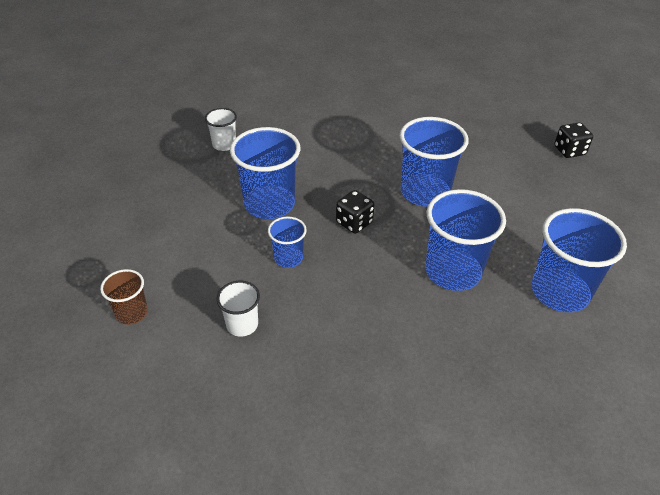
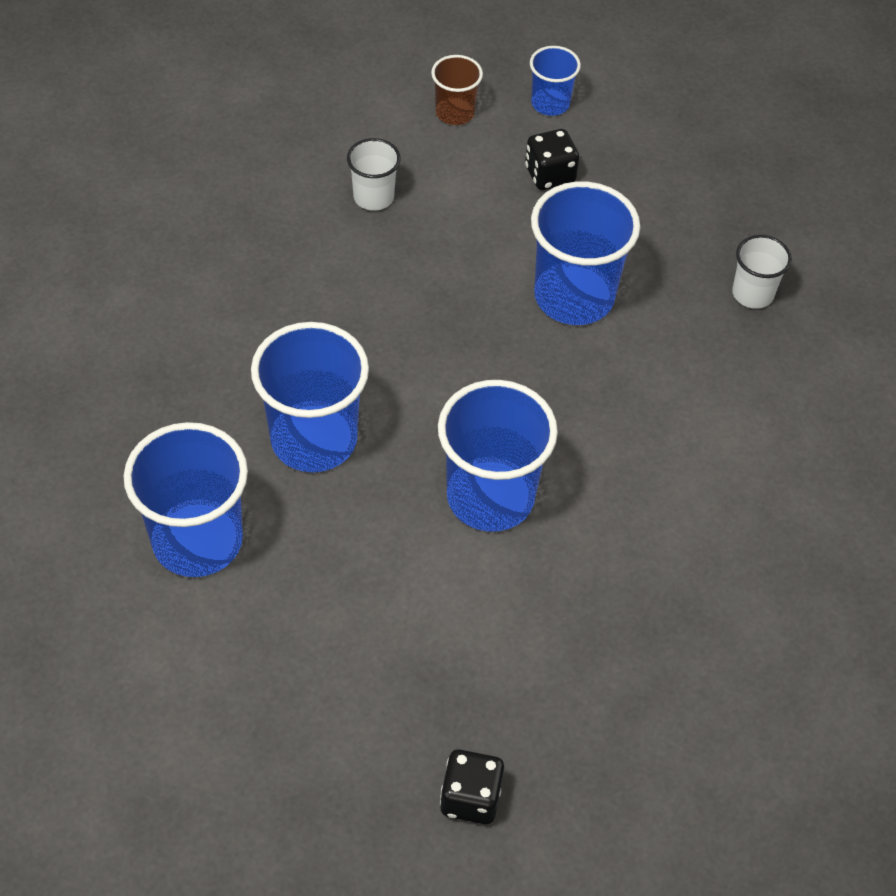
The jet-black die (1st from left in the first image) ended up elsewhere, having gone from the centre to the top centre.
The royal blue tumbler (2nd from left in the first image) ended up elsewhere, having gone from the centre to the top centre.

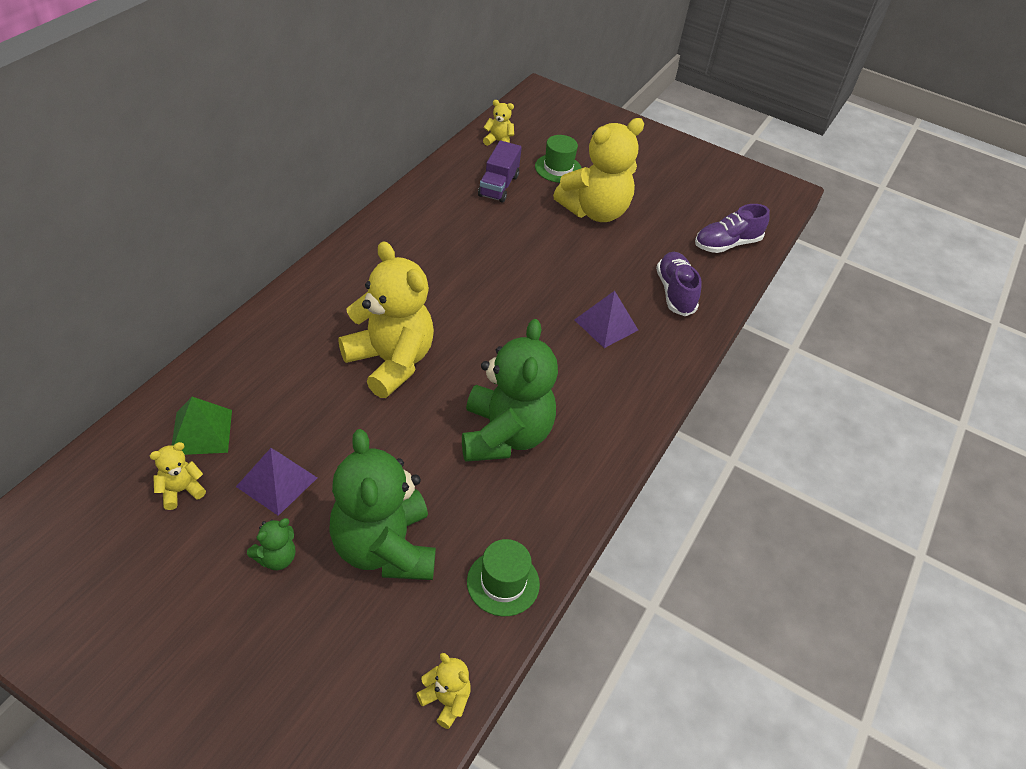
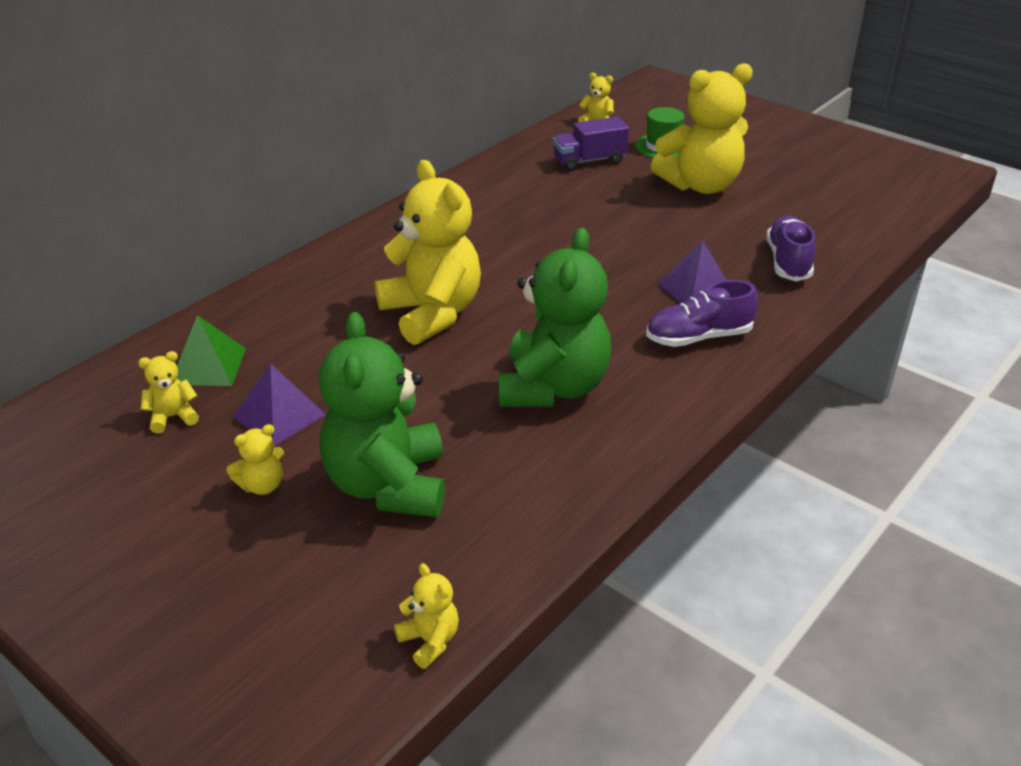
The violet lorry at the top centre ended up facing another way, 45 degrees clockwise from before.
The violet lace-up shoe (2nd from left in the first image) ended up elsewhere, having gone from the top right to the middle right.
What was the leaf-green stuffed bear (1st from left) at the bottom left turned into the bright yellow stuffed bear (2nd from left) at the middle left.
The second view lost the leaf-green top hat (1st from left) at the bottom centre.

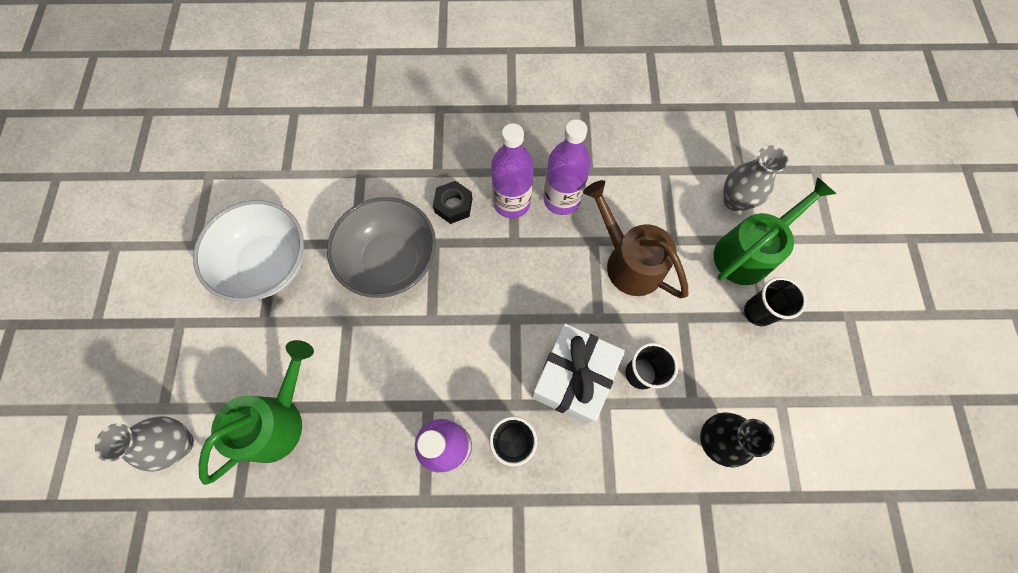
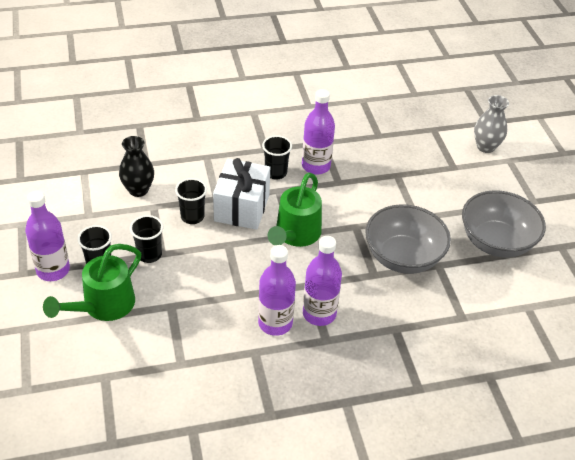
The second view lost the ash-grey vase (2nd from left) at the top right.
The second view lost the russet watering can at the centre.
The second view lost the jet-black hex nut at the centre.
What was the snow-white bowl at the middle left turned into the ash-grey bowl (2nd from left) at the middle right.
The leaf-green watering can (1st from left in the first image) ended up elsewhere, having gone from the bottom left to the centre.
The second view gained the violet flask (1st from left) at the middle left.
The second view gained the jet-black tumbler (2nd from left) at the middle left.

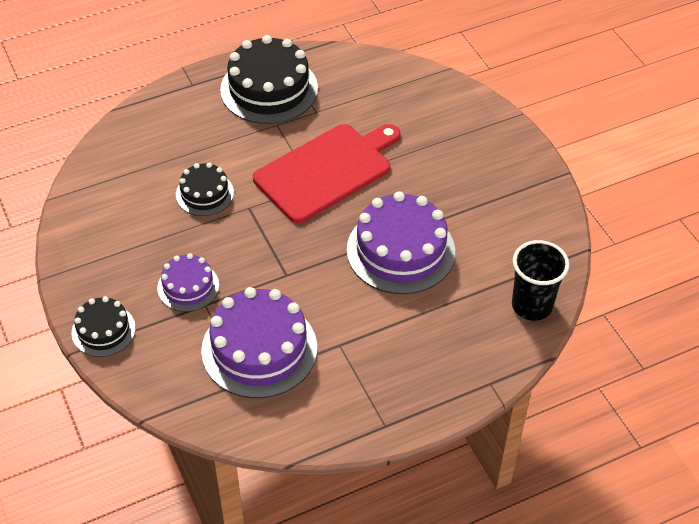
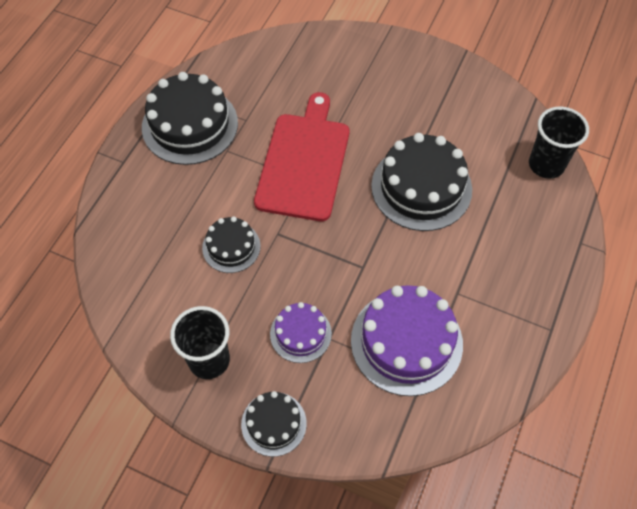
What was the violet cake (3rd from left) at the centre turned into the jet-black cake (4th from left) at the centre.
The second view gained the jet-black tumbler (1st from left) at the bottom left.

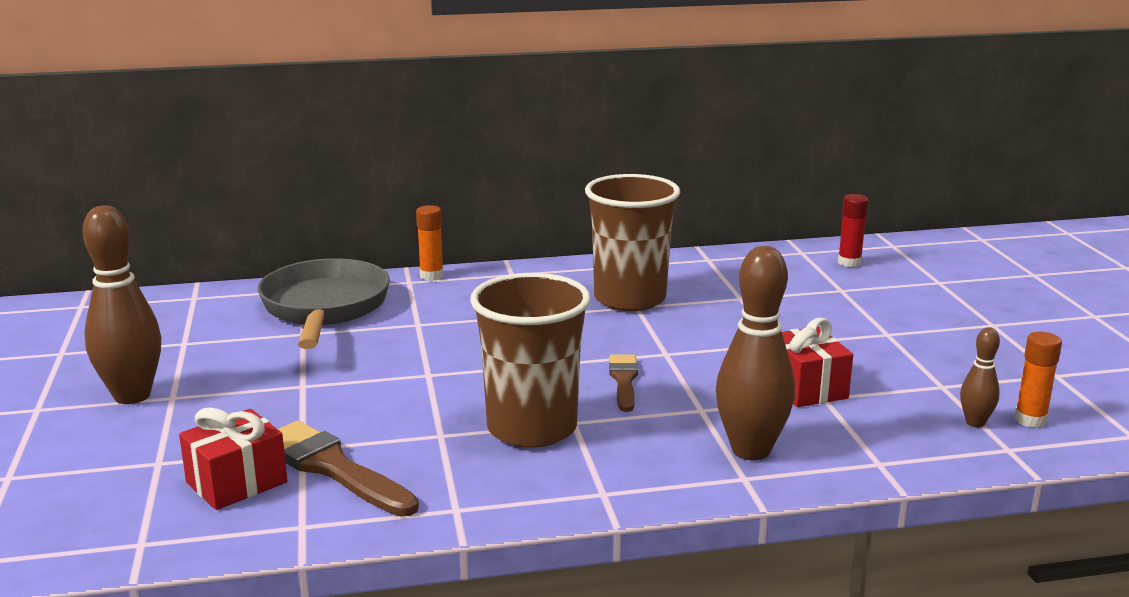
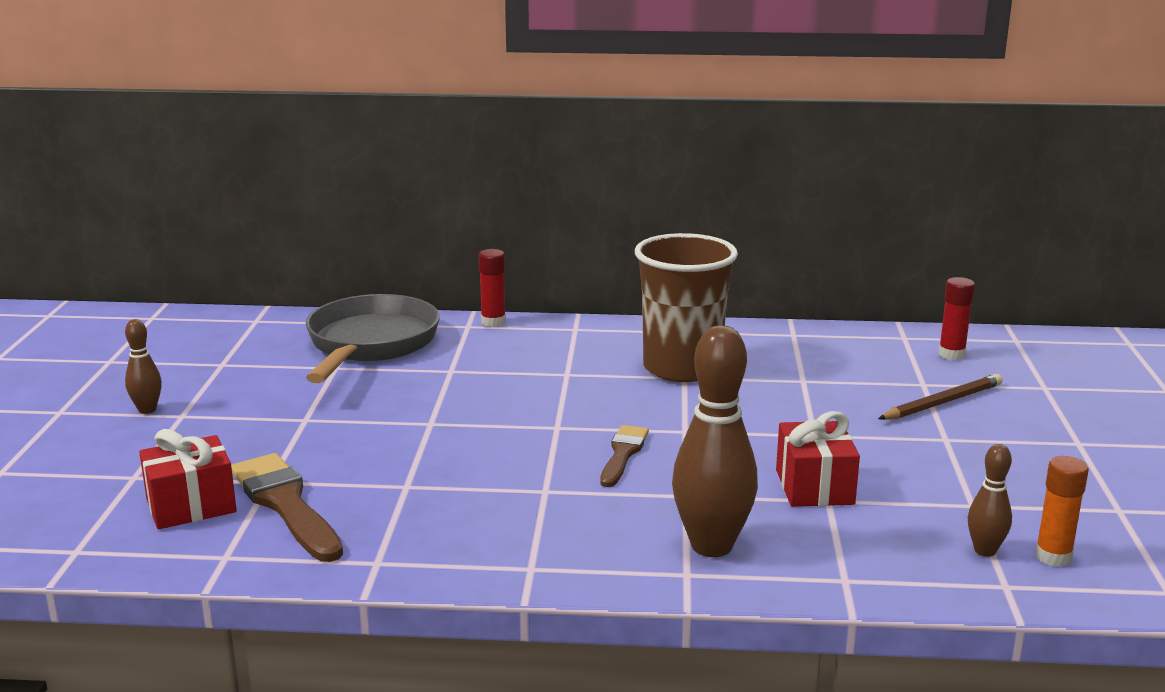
The size of the russet tenpin (1st from left) at the middle left changed by a factor of 0.50.
What was the orange glue stick (1st from left) at the centre turned into the crimson glue stick (1st from left) at the centre.
The second view lost the russet tumbler (1st from left) at the centre.
The second view gained the russet pencil at the middle right.

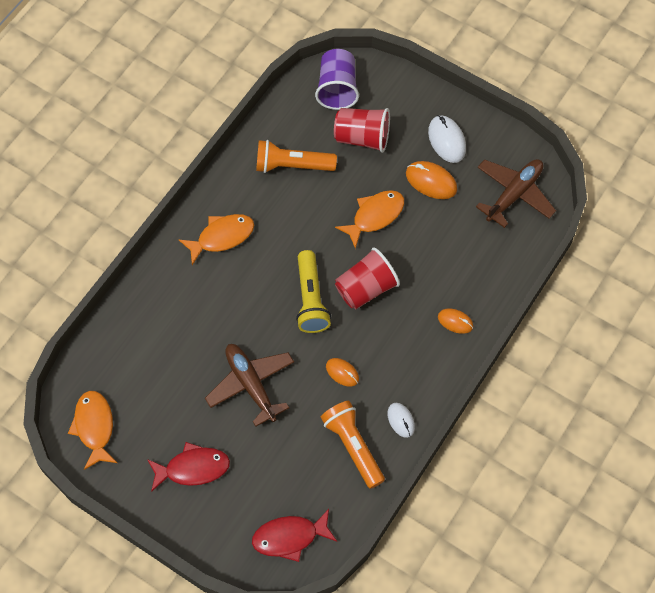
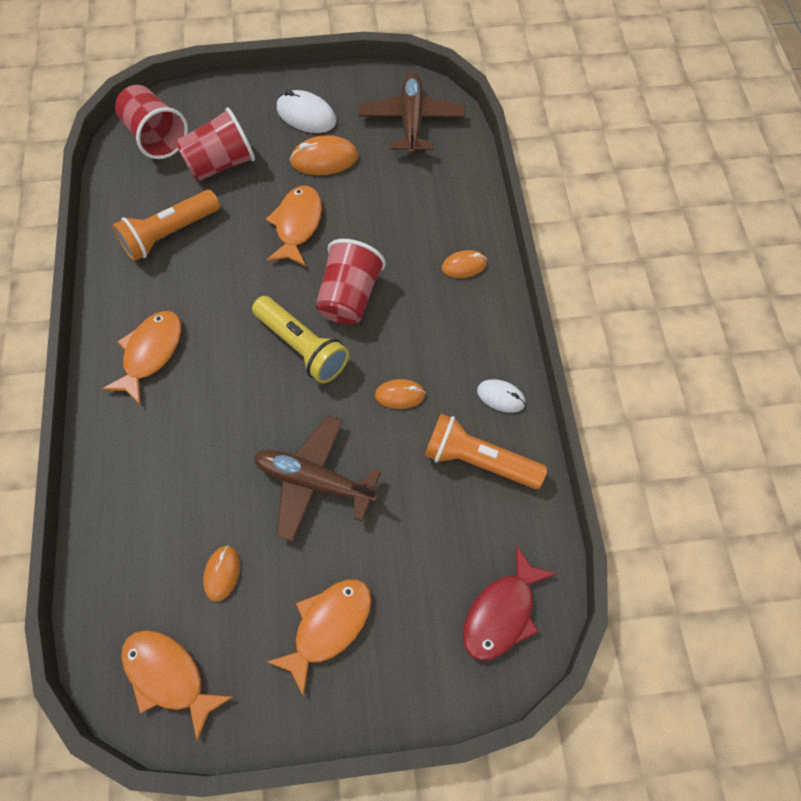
What was the violet tumbler at the top centre turned into the crimson tumbler (1st from left) at the top left.
What was the crimson fish (1st from left) at the bottom left turned into the orange fish (4th from left) at the bottom centre.
The second view gained the orange mouse (1st from left) at the bottom left.

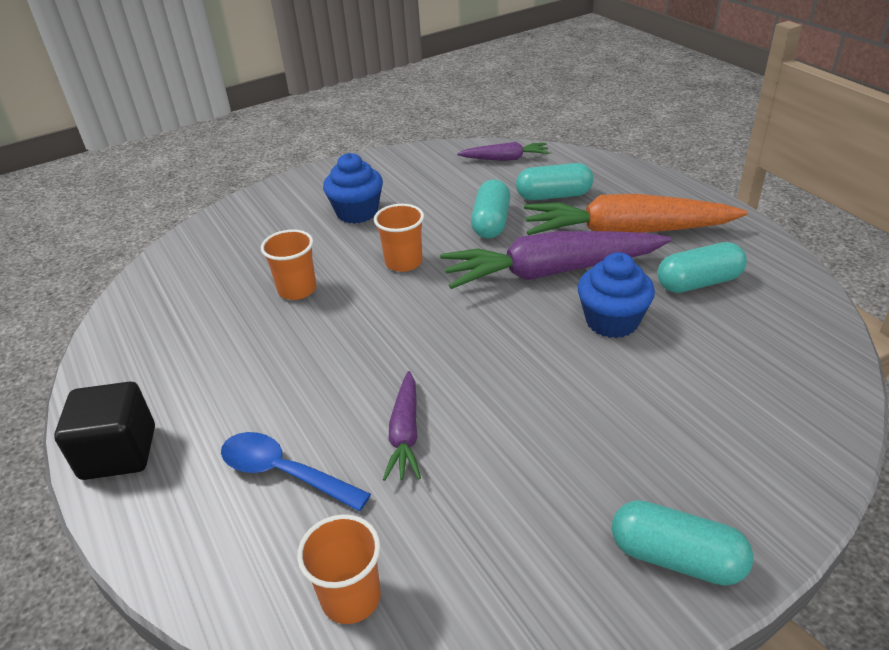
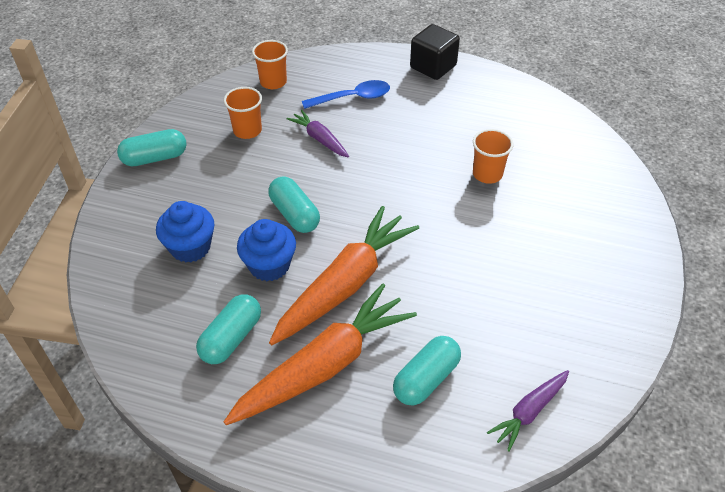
The royal blue muffin (1st from left) ended up elsewhere, having gone from the top centre to the middle left.
The teal capsule (1st from left in the first image) ended up elsewhere, having gone from the top centre to the centre.
The orange tumbler (3rd from left in the first image) ended up elsewhere, having gone from the centre to the top centre.
What was the violet root vegetable (3rd from left) at the centre turned into the orange root vegetable (2nd from left) at the centre.

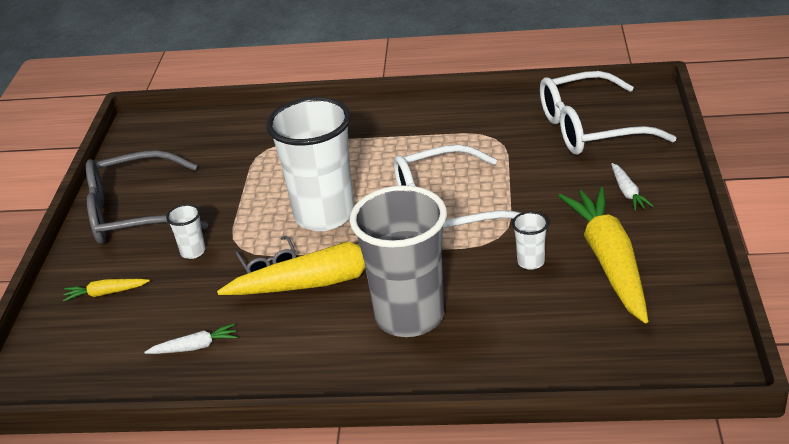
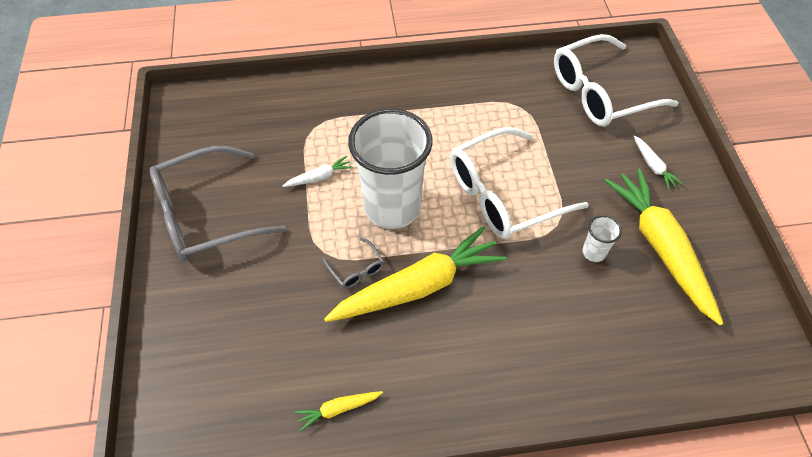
The second view lost the ash-grey tumbler at the centre.
The second view lost the snow-white tumbler (1st from left) at the middle left.
The bright yellow root vegetable (1st from left) ended up elsewhere, having gone from the middle left to the bottom centre.
The snow-white root vegetable (1st from left) ended up elsewhere, having gone from the bottom left to the centre.

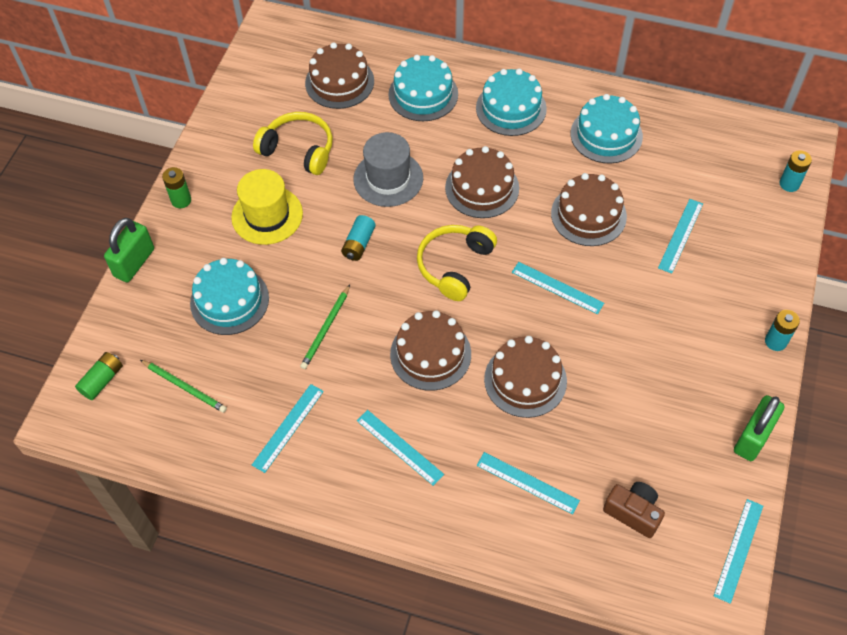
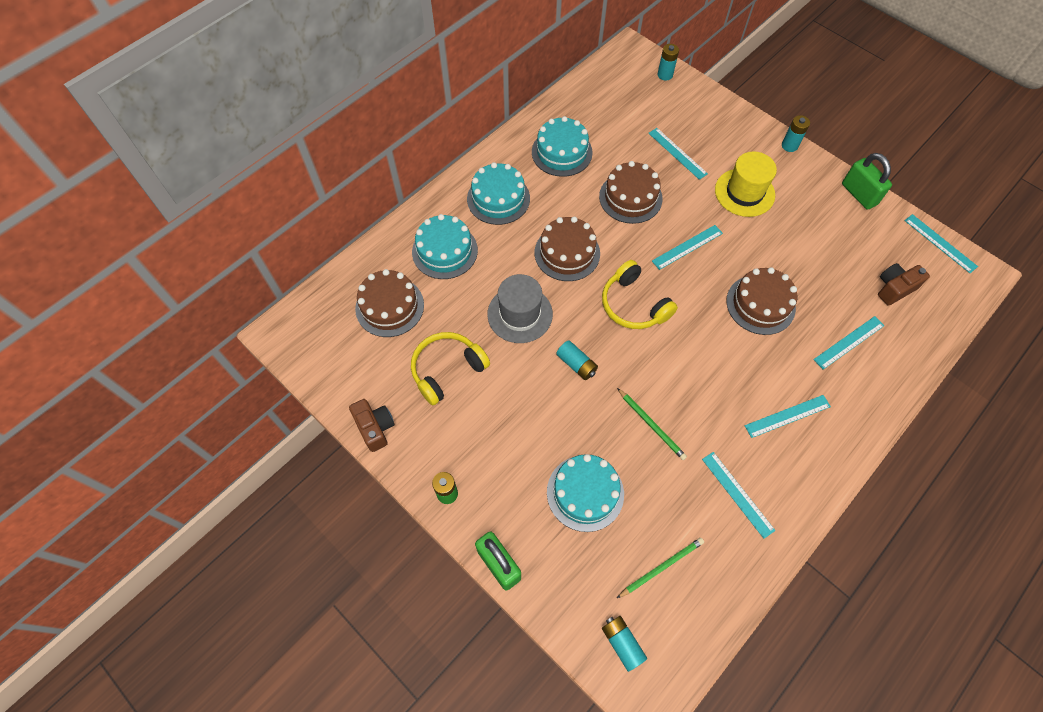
The bright yellow top hat ended up elsewhere, having gone from the top left to the top right.
The second view lost the russet cake (2nd from left) at the centre.
What was the leaf-green battery (1st from left) at the middle left turned into the teal battery (2nd from left) at the bottom centre.
The second view gained the russet photo camera (1st from left) at the centre.

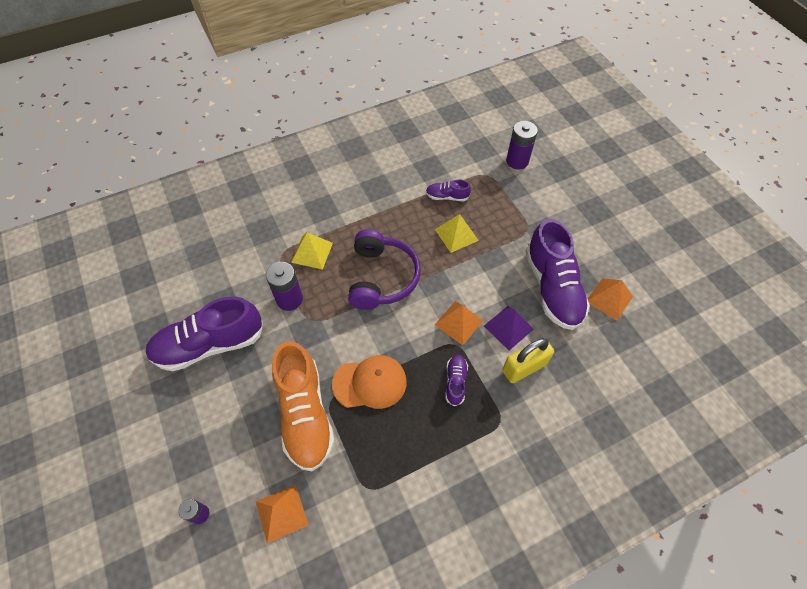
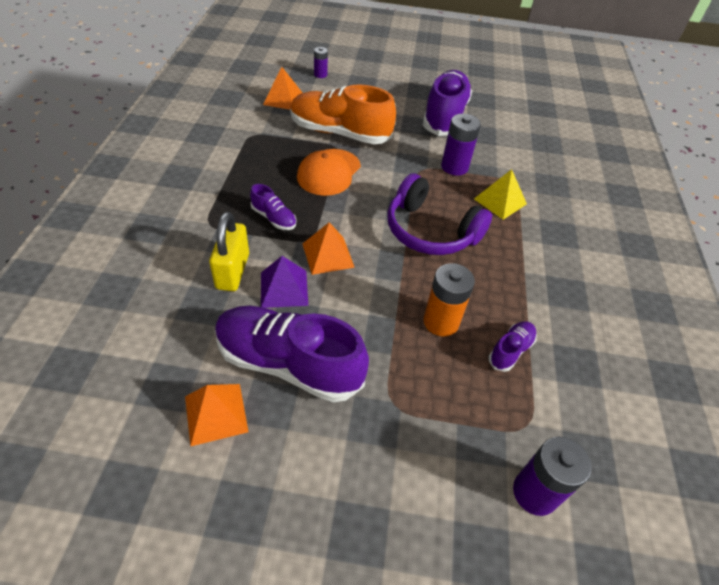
Where the bright yellow solid pyramid (2nd from left) stood at the centre, the orange battery came to stand at the centre.

